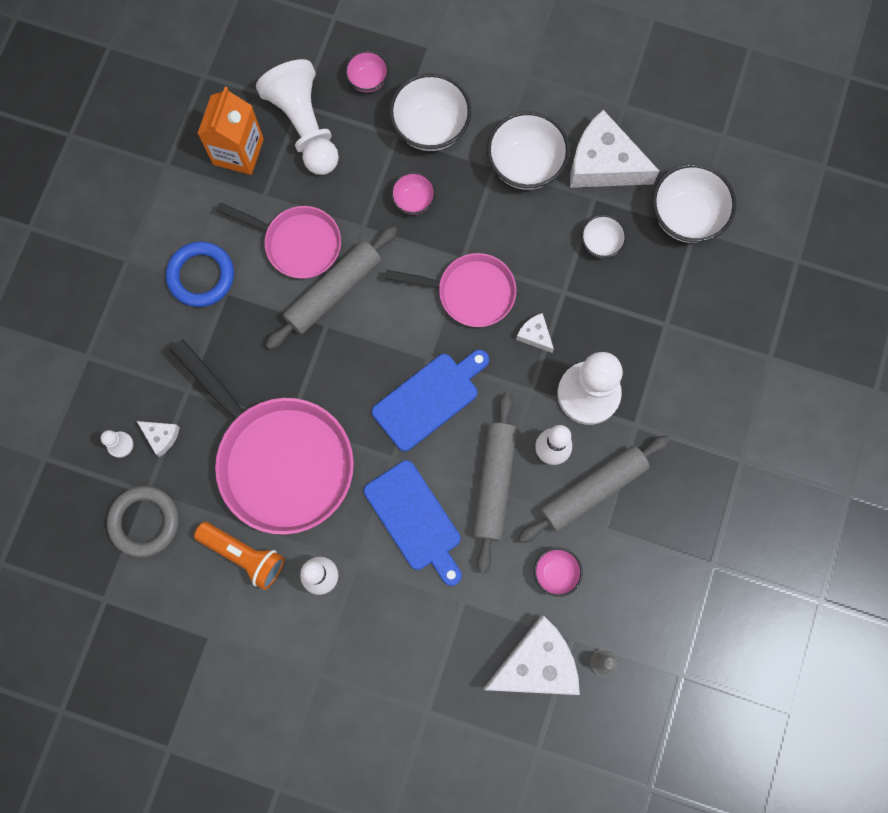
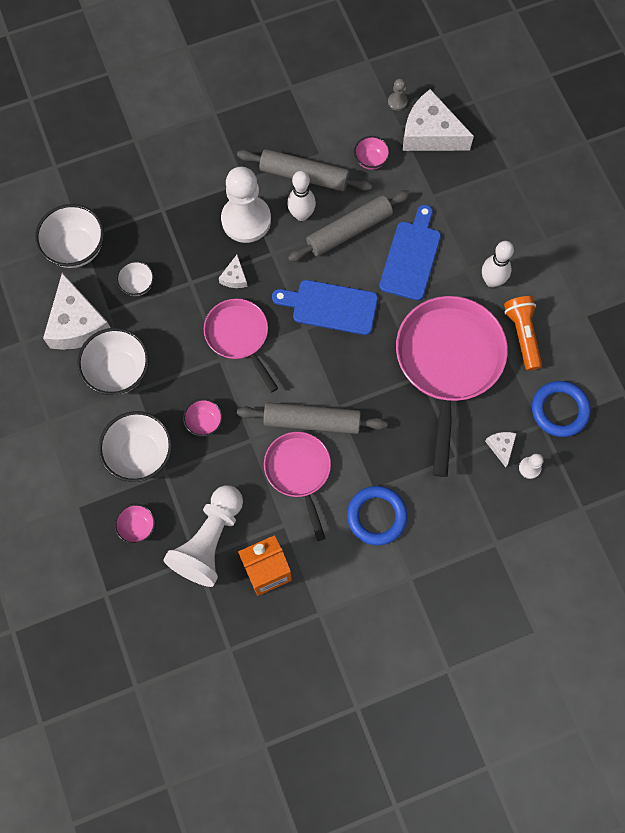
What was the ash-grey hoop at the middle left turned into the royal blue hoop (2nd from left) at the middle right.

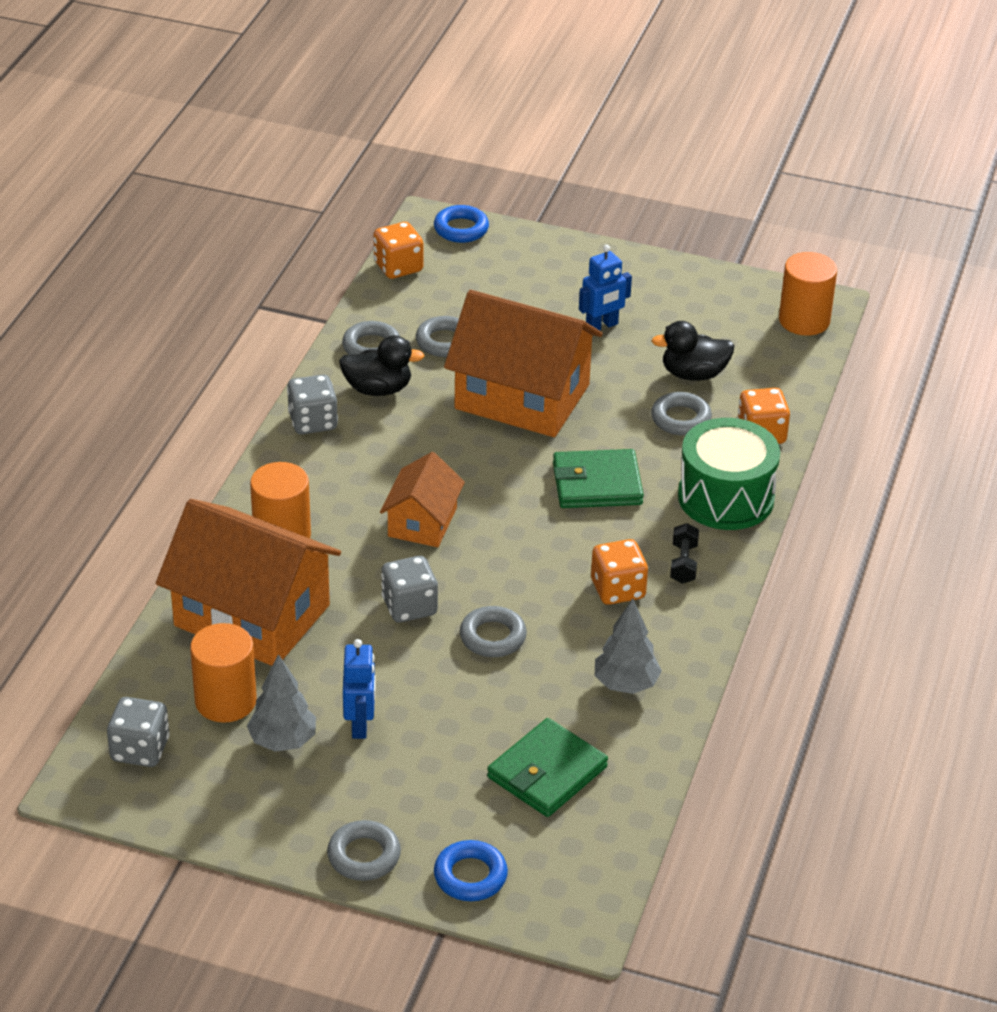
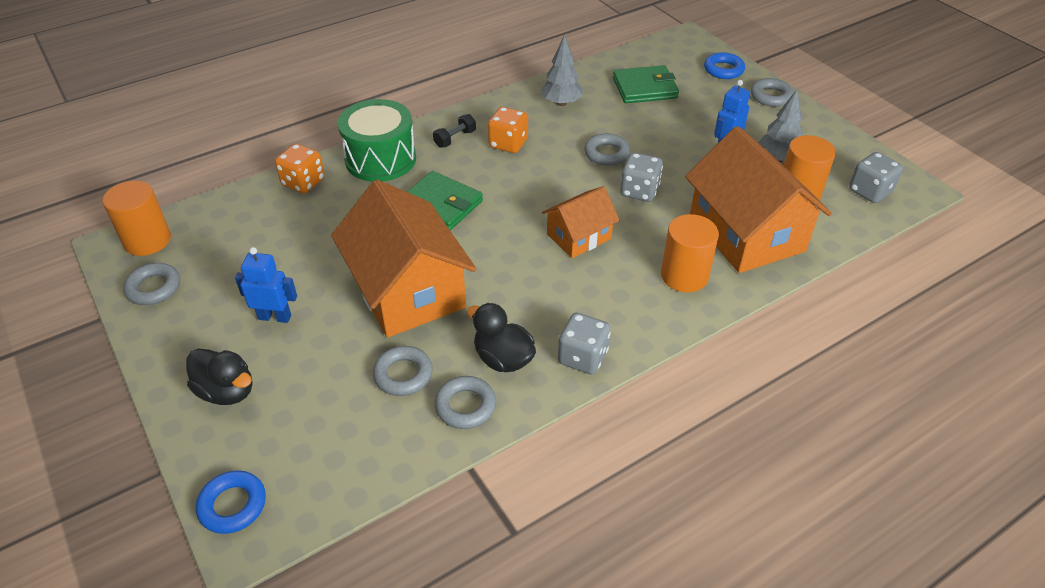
The second view lost the orange die (1st from left) at the top centre.
The jet-black toy duck (2nd from left in the first image) ended up elsewhere, having gone from the middle right to the middle left.
The ash-grey hoop (5th from left in the first image) ended up elsewhere, having gone from the middle right to the middle left.

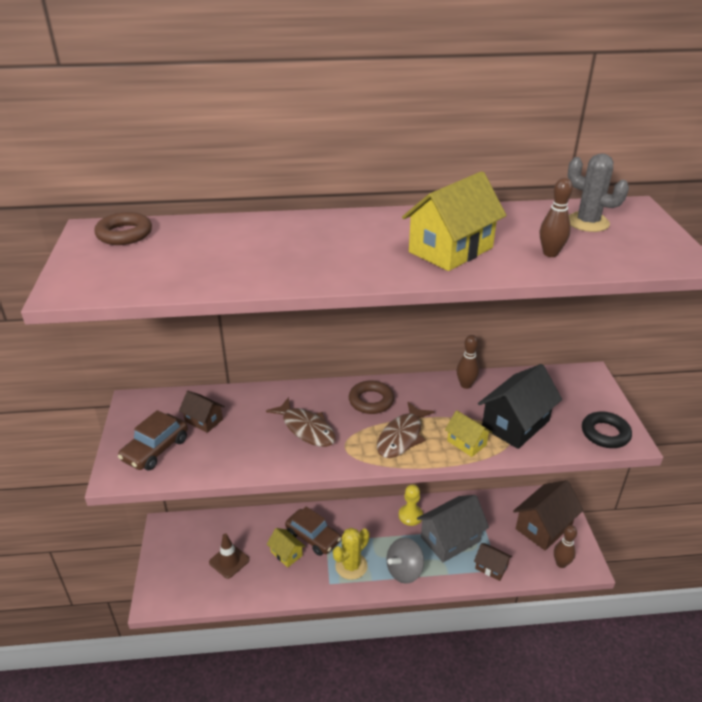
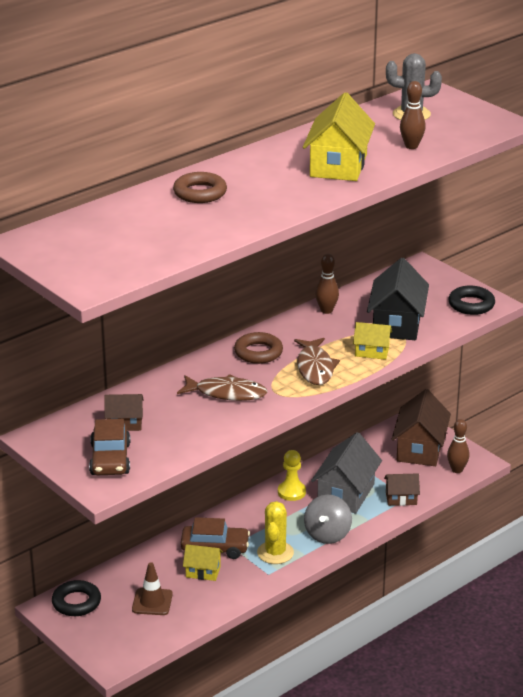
The russet hoop (1st from left) ended up elsewhere, having gone from the top left to the top centre.
The second view gained the jet-black hoop (1st from left) at the bottom left.

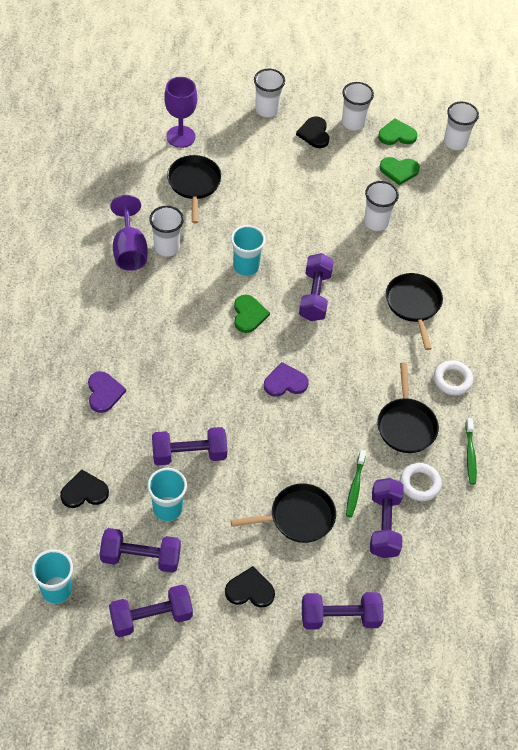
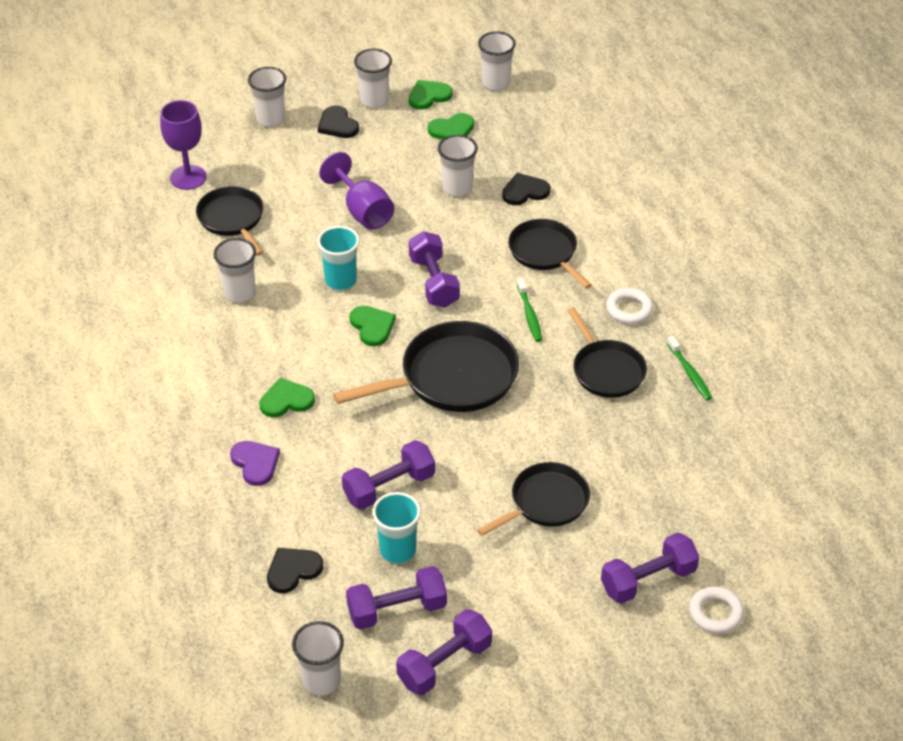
The violet goblet (1st from left in the first image) ended up elsewhere, having gone from the top left to the top centre.
Where the violet love heart (2nd from left) stood at the centre, the jet-black frying pan (2nd from left) came to stand at the centre.
The leaf-green toothbrush (1st from left) ended up elsewhere, having gone from the middle right to the centre.
The snow-white hoop (1st from left in the first image) ended up elsewhere, having gone from the middle right to the bottom right.
The second view lost the violet dumbbell (6th from left) at the bottom right.
What was the teal tumbler (1st from left) at the bottom left turned into the snow-white tumbler (3rd from left) at the bottom centre.
The jet-black love heart (2nd from left in the first image) ended up elsewhere, having gone from the bottom centre to the top centre.
The second view gained the leaf-green love heart (1st from left) at the middle left.

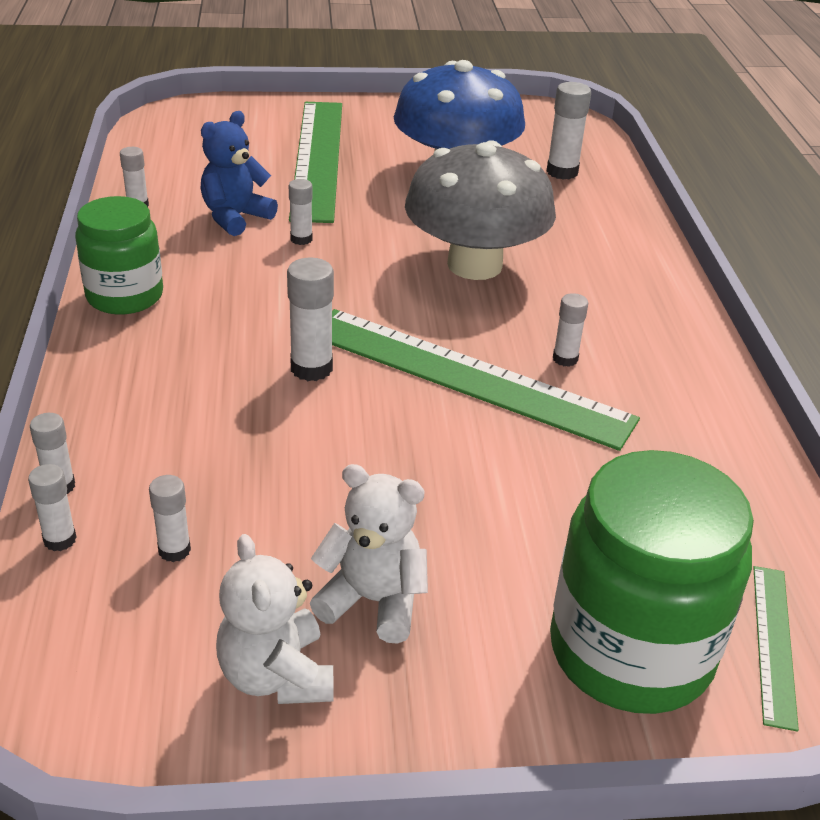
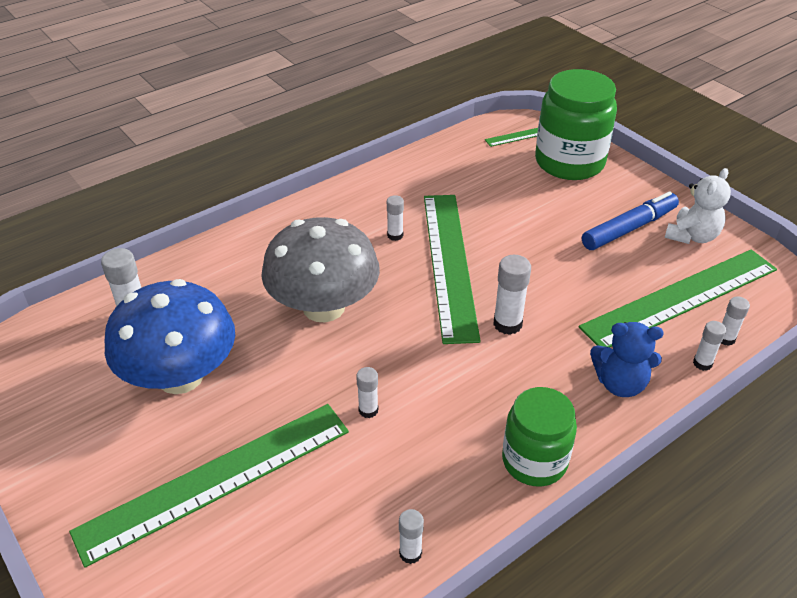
The royal blue stuffed bear ended up elsewhere, having gone from the top left to the middle right.
Where the snow-white stuffed bear (2nd from left) stood at the bottom centre, the royal blue felt pen came to stand at the middle right.
Where the snow-white glue stick (4th from left) stood at the middle left, the leaf-green measuring stick (4th from left) came to stand at the middle right.

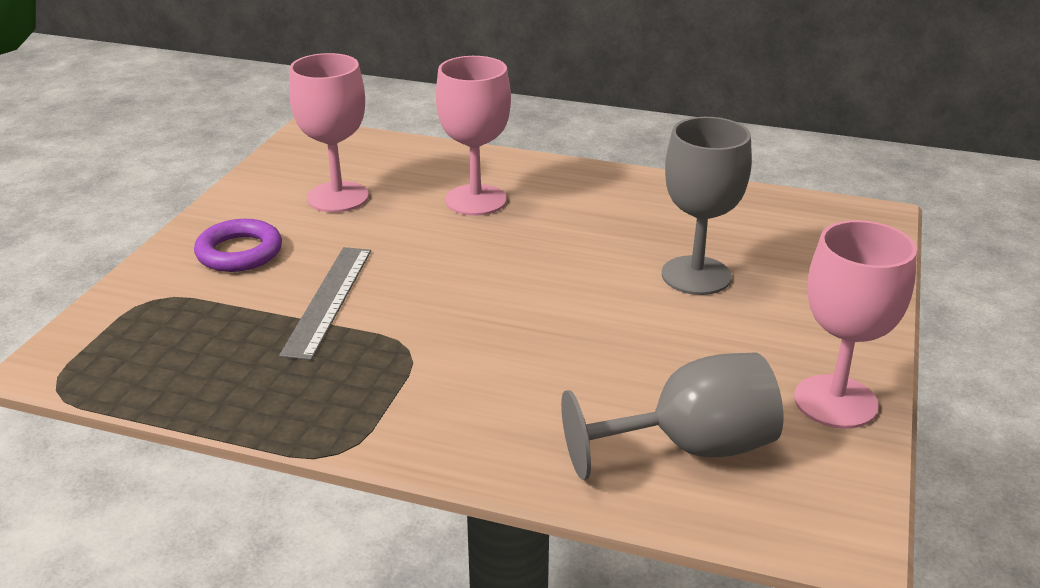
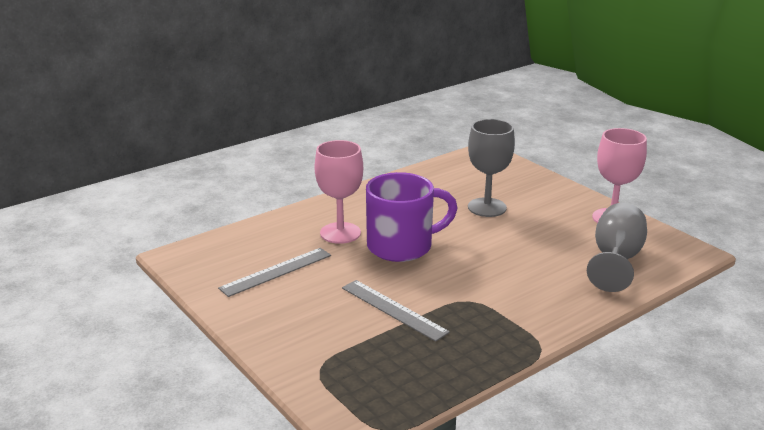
Where the rosy goblet (1st from left) stood at the top left, the ash-grey measuring stick (1st from left) came to stand at the centre.
The second view lost the violet hoop at the middle left.
The second view gained the violet tea mug at the centre.

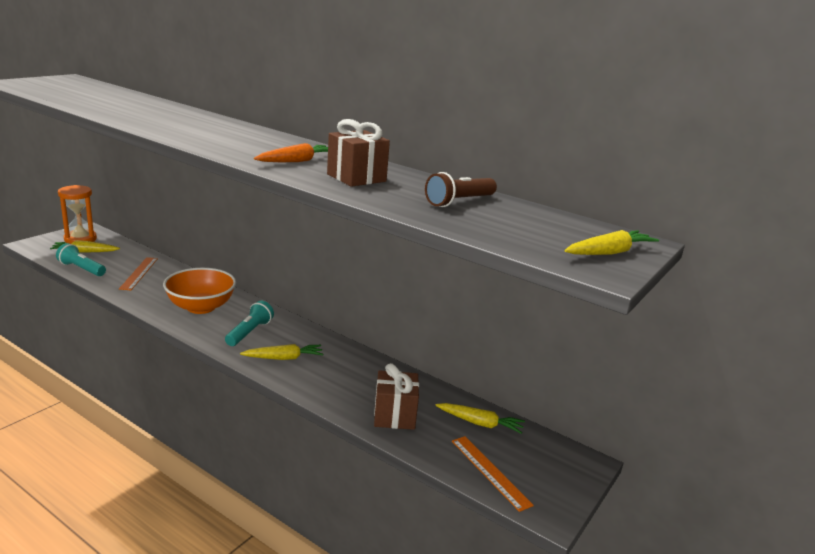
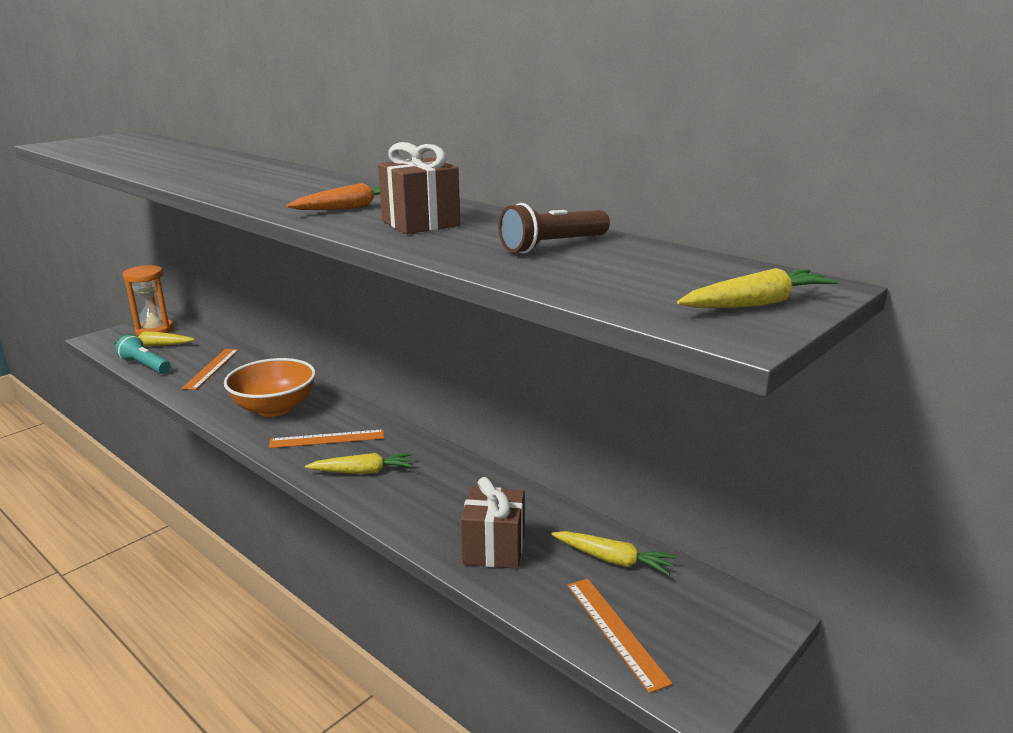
Where the teal pocket torch (2nd from left) stood at the middle left, the orange measuring stick (2nd from left) came to stand at the middle left.

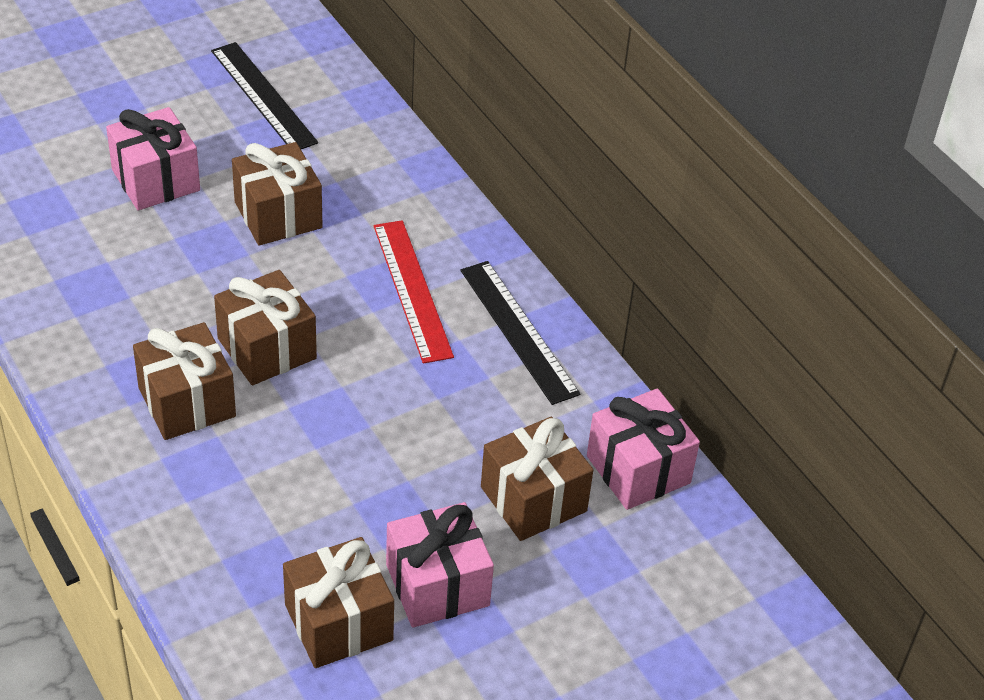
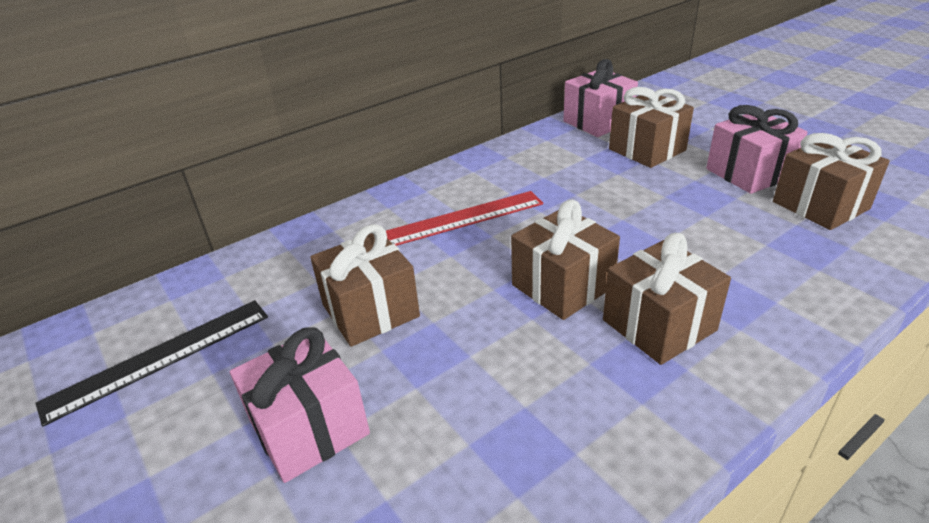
The second view lost the jet-black measuring stick (2nd from left) at the centre.

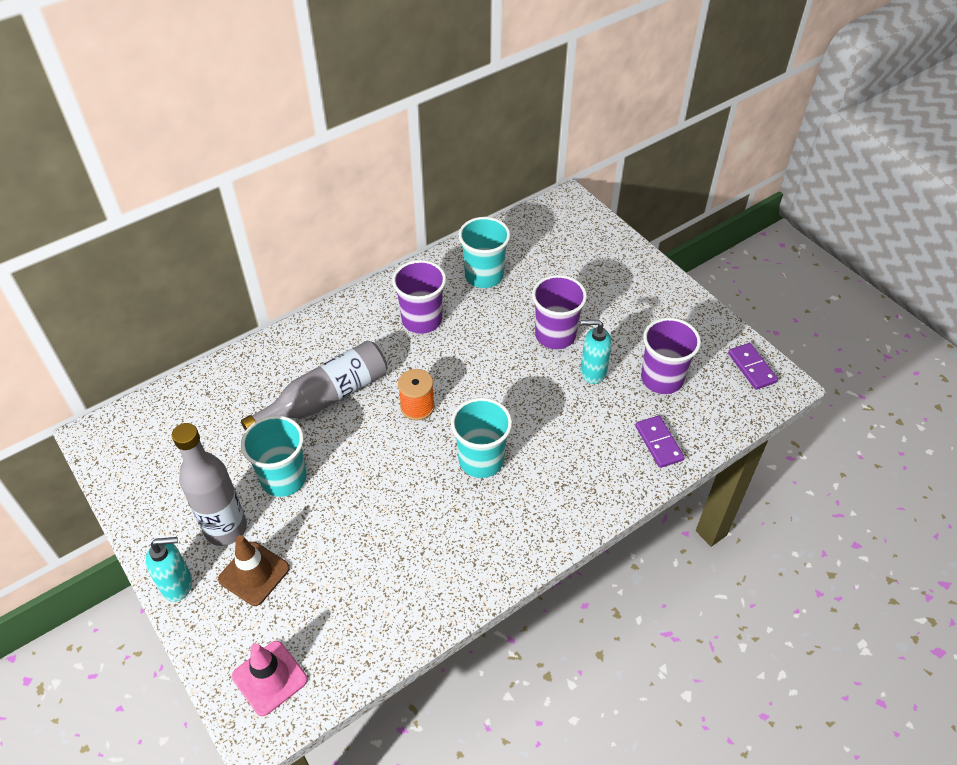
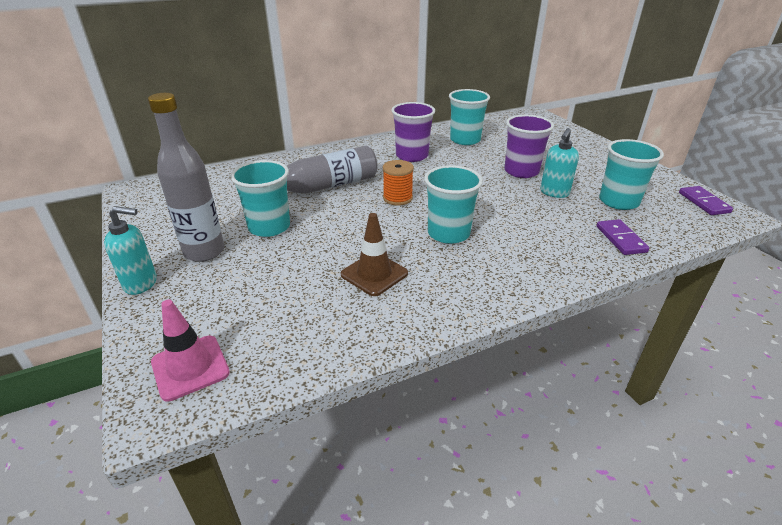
What was the violet tumbler (3rd from left) at the middle right turned into the teal tumbler (4th from left) at the top right.
The teal soap pump (2nd from left) at the centre ended up facing another way, 75 degrees counterclockwise from before.
The russet road cone ended up elsewhere, having gone from the bottom left to the centre.

